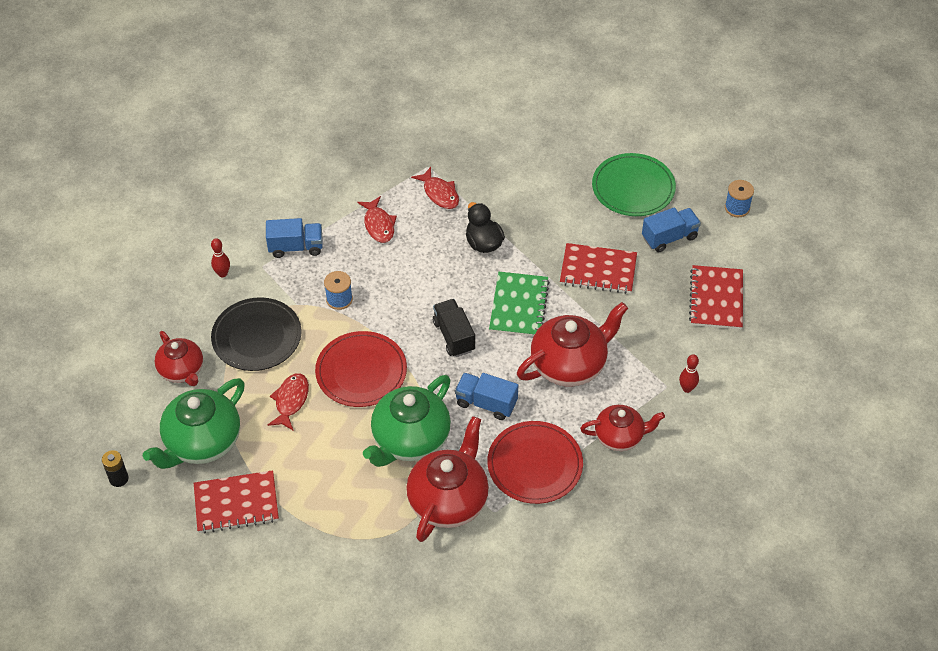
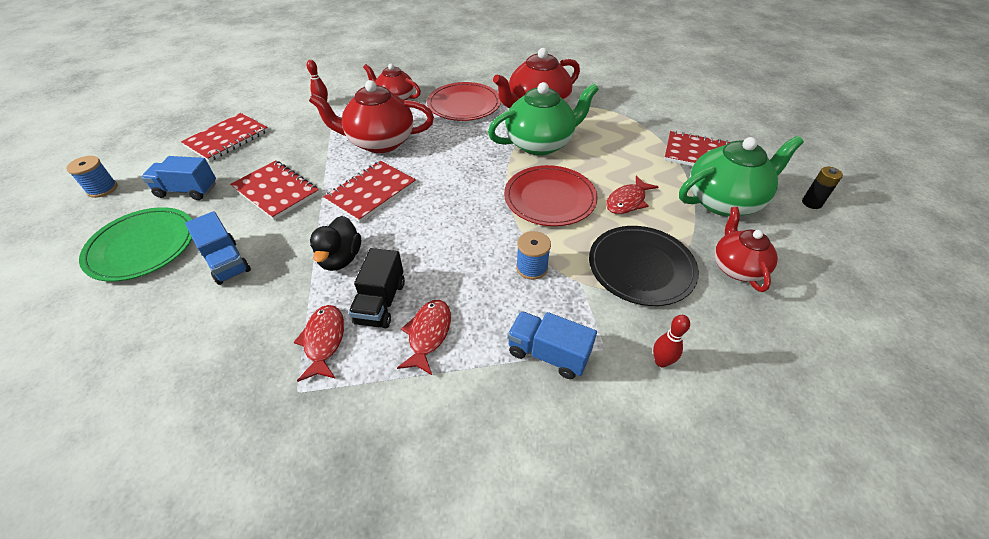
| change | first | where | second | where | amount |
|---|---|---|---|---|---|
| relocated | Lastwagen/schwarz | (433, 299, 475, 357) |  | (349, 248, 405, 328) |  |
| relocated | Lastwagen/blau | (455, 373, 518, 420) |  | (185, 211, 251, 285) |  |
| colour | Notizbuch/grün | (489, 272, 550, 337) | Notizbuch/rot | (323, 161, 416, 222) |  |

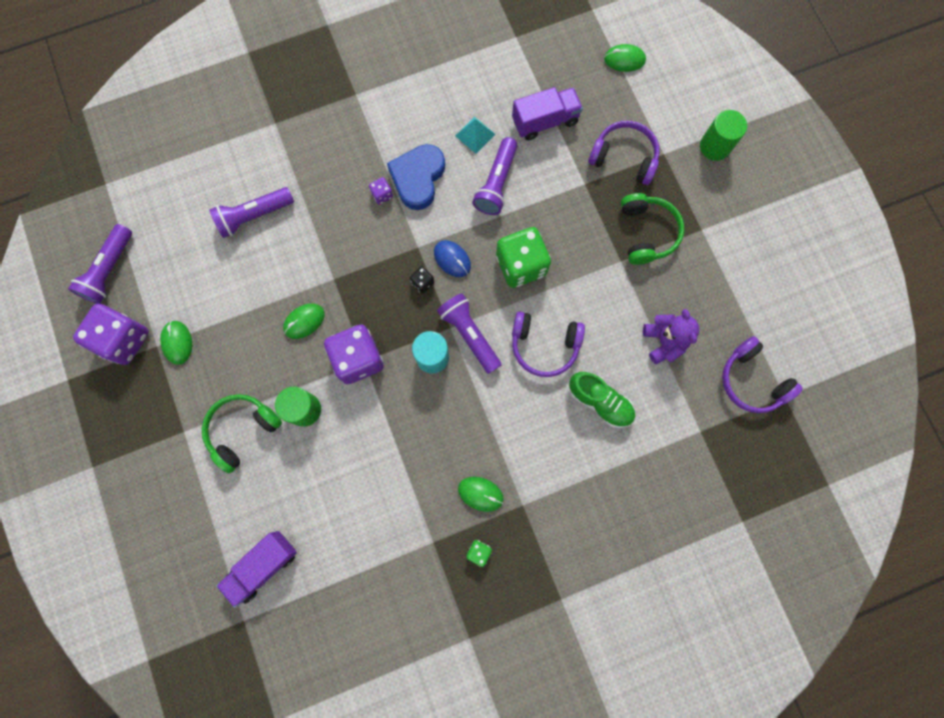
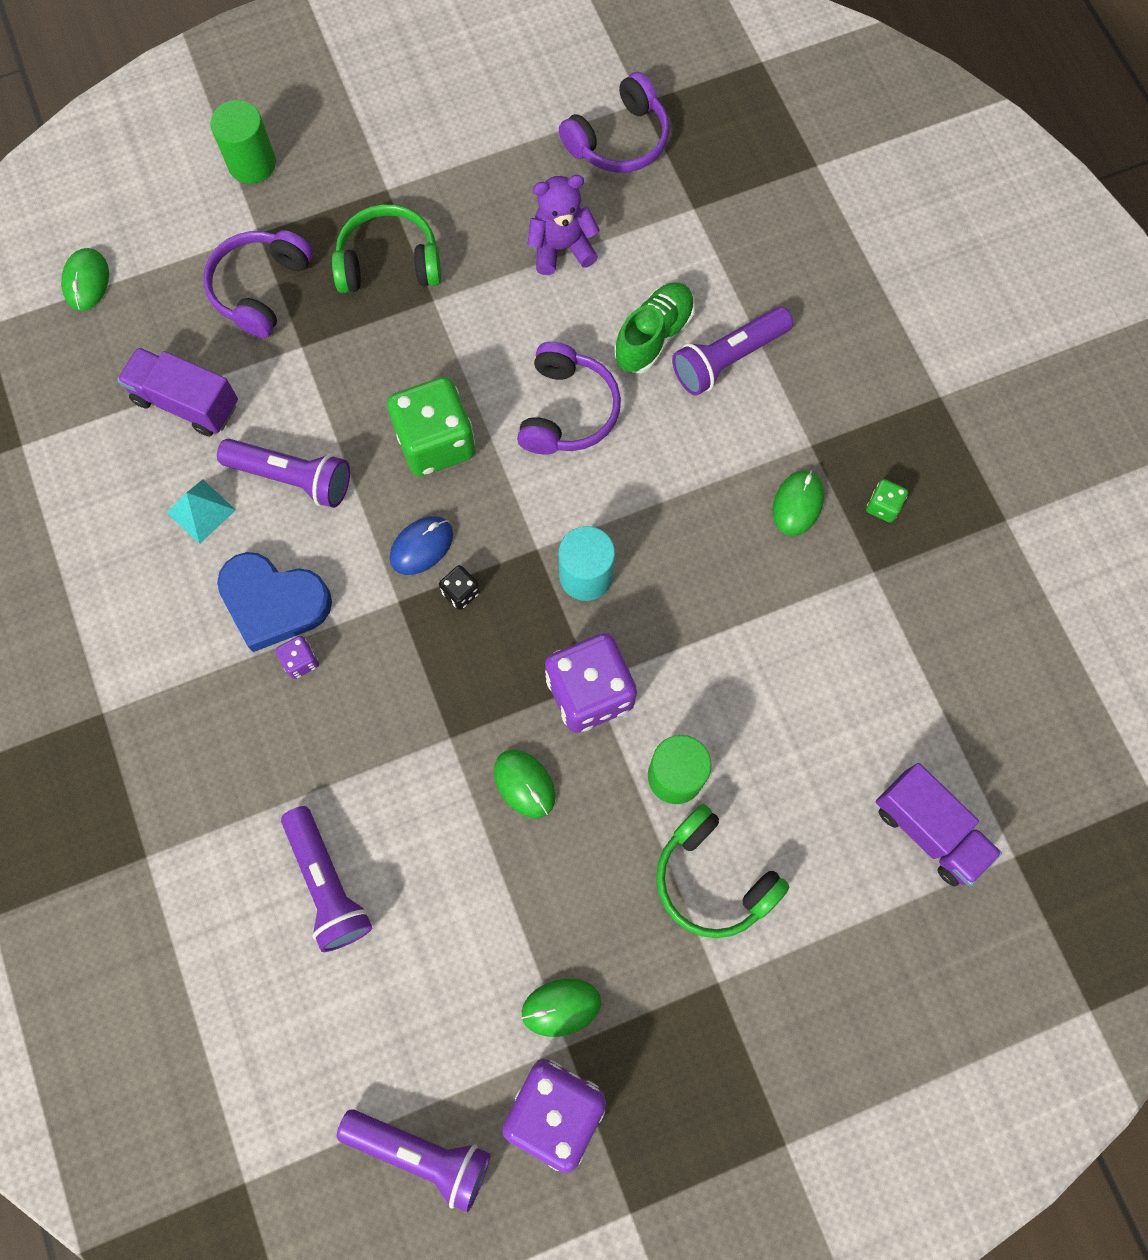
| change | first | where | second | where | amount |
|---|---|---|---|---|---|
| relocated | Taschenlampe/lila | (437, 293, 502, 374) |  | (672, 307, 793, 396) |  |
| spun | Lastwagen/lila | (512, 87, 583, 140) |  | (117, 347, 238, 437) | 45 degrees counterclockwise |

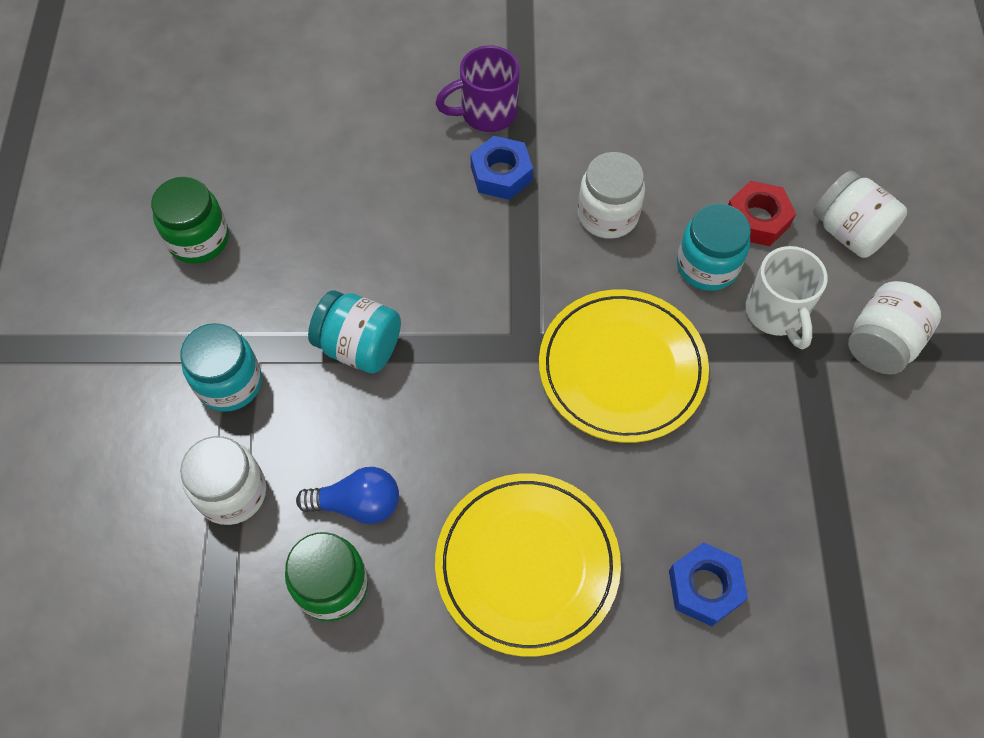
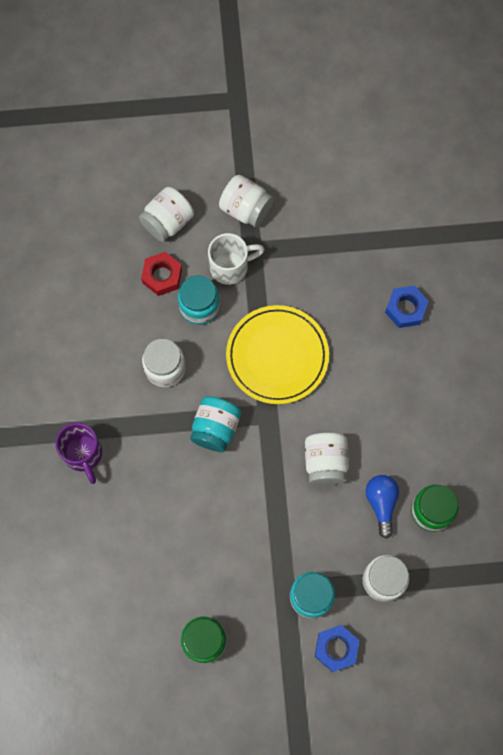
| change | first | where | second | where | amount |
|---|---|---|---|---|---|
| relocated | Einmachglas/türkis | (308, 290, 401, 373) |  | (190, 396, 241, 452) |  |
| missing | Teller/gelb | (435, 473, 621, 657) |  |  |  |
| relocated | Sechskantmutter/blau | (470, 136, 533, 200) |  | (315, 625, 359, 672) |  |
| appeared |  |  | Einmachglas/weiß | (305, 433, 349, 485) |  |

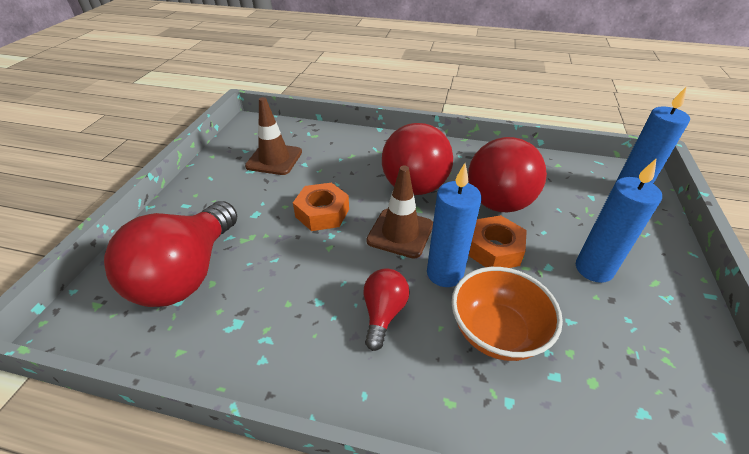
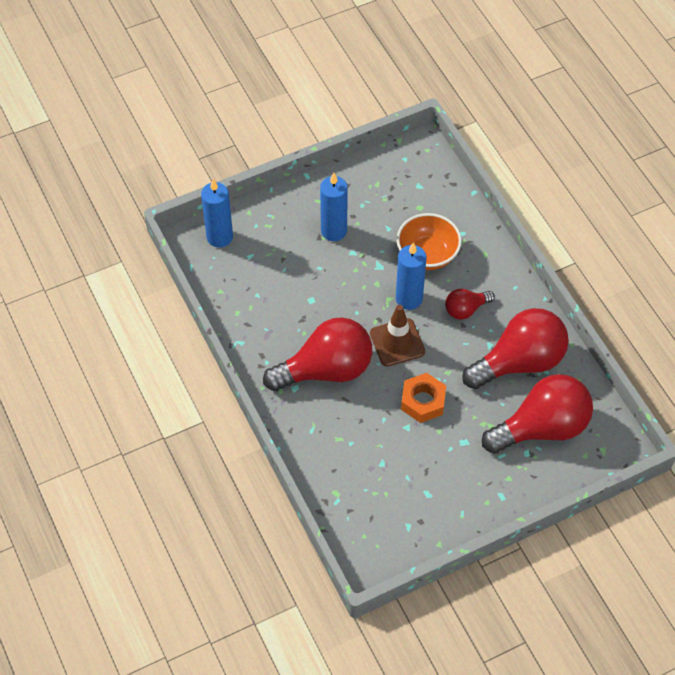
| change | first | where | second | where | amount |
|---|---|---|---|---|---|
| missing | Leitkegel/braun | (245, 97, 302, 175) |  |  |  |
| relocated | Glühbirne/rot | (468, 137, 547, 212) |  | (462, 308, 569, 389) |  |
| missing | Sechskantmutter/orange | (469, 215, 527, 268) |  |  |  |

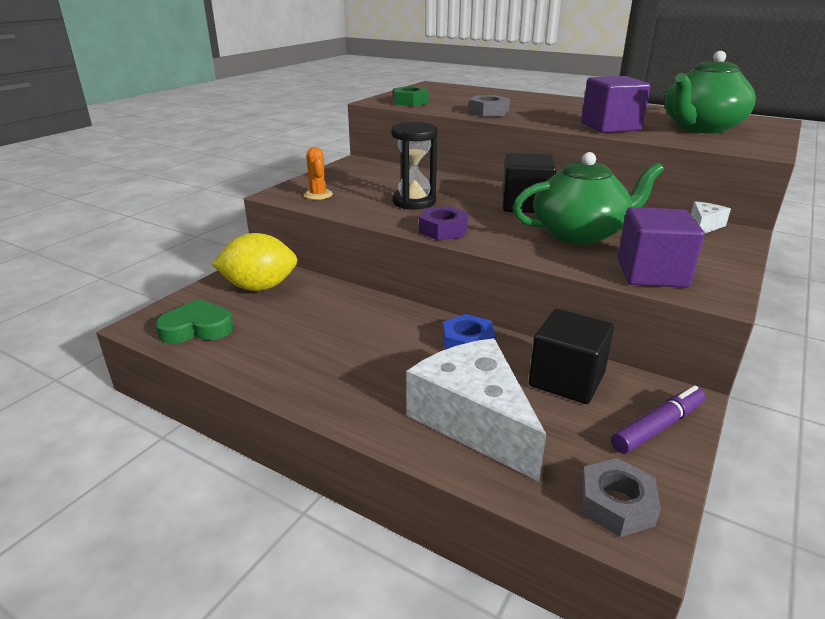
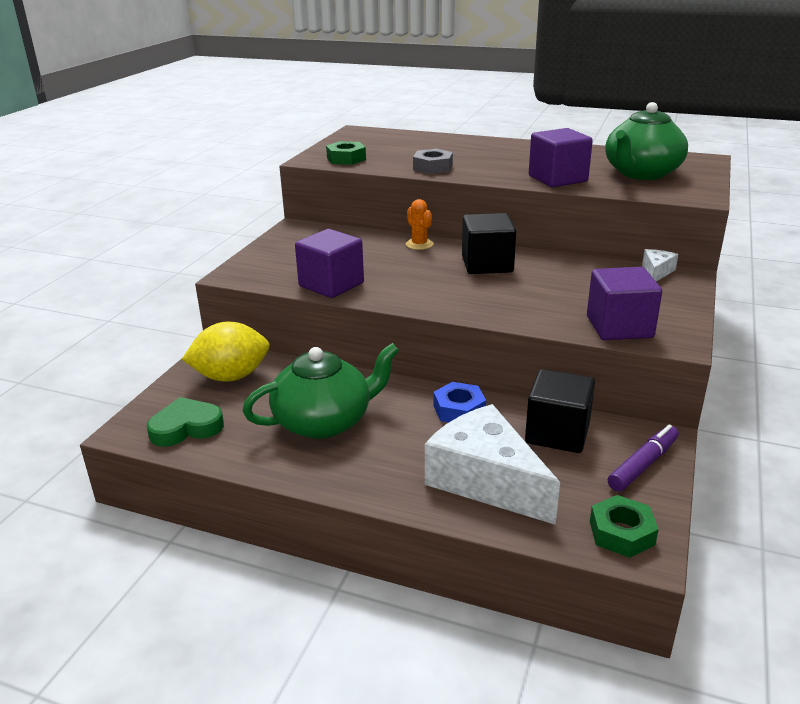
| change | first | where | second | where | amount |
|---|---|---|---|---|---|
| relocated | Kaktus/orange | (304, 147, 333, 200) |  | (406, 199, 434, 250) |  |
| missing | Sanduhr/schwarz | (391, 122, 438, 210) |  |  |  |
| missing | Sechskantmutter/lila | (419, 206, 469, 240) |  |  |  |
| relocated | Teekanne/grün | (513, 152, 664, 245) |  | (243, 343, 399, 439) |  |
| colour | Sechskantmutter/grau | (581, 458, 661, 537) | Sechskantmutter/grün | (590, 495, 659, 558) |  |
| appeared |  |  | Kubus/lila | (295, 229, 364, 298) |  |

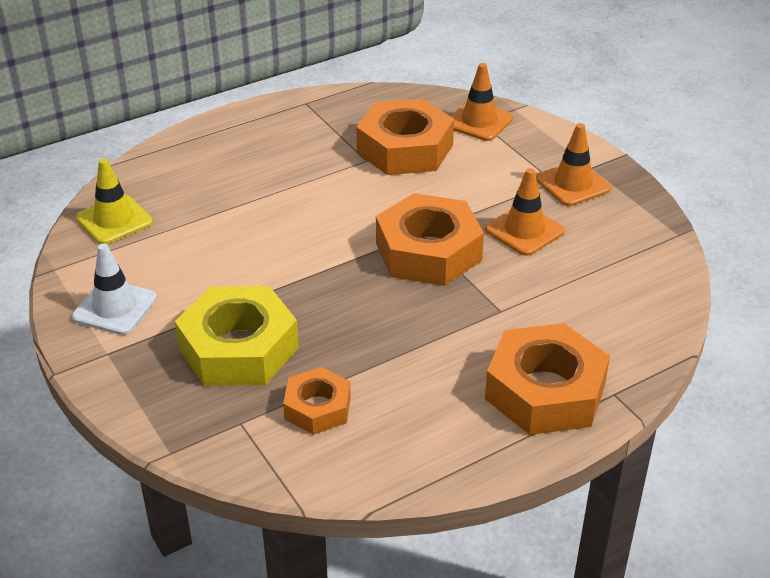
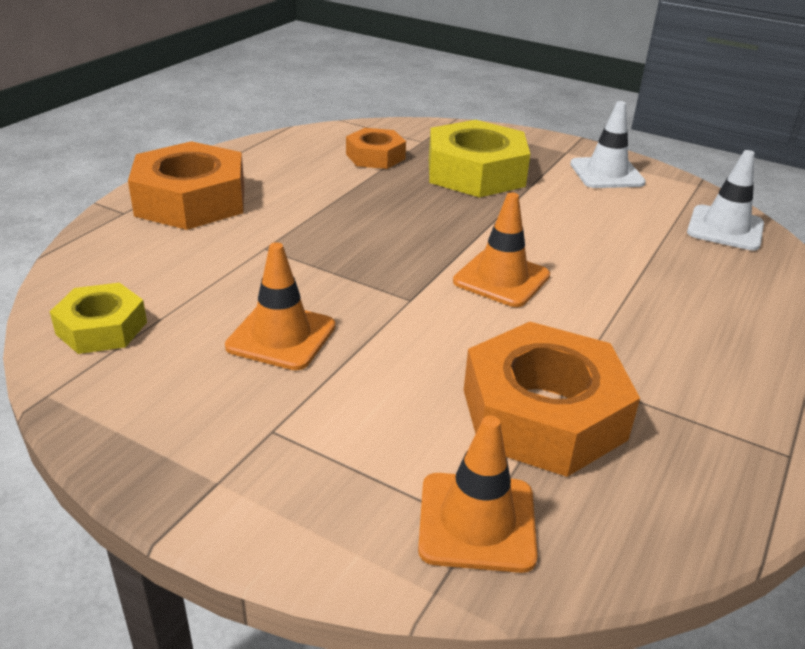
| change | first | where | second | where | amount |
|---|---|---|---|---|---|
| colour | Leitkegel/gelb | (76, 158, 153, 244) | Leitkegel/weiß | (687, 150, 764, 251) |  |
| missing | Sechskantmutter/orange | (376, 193, 484, 286) |  |  |  |
| relocated | Leitkegel/orange | (536, 123, 611, 206) |  | (453, 193, 550, 307) |  |
| appeared |  |  | Sechskantmutter/gelb | (50, 283, 147, 354) |  |

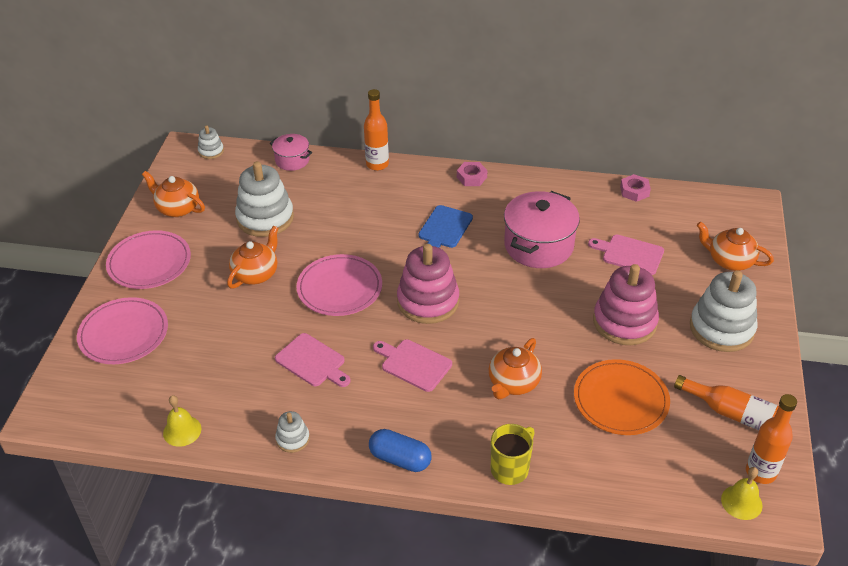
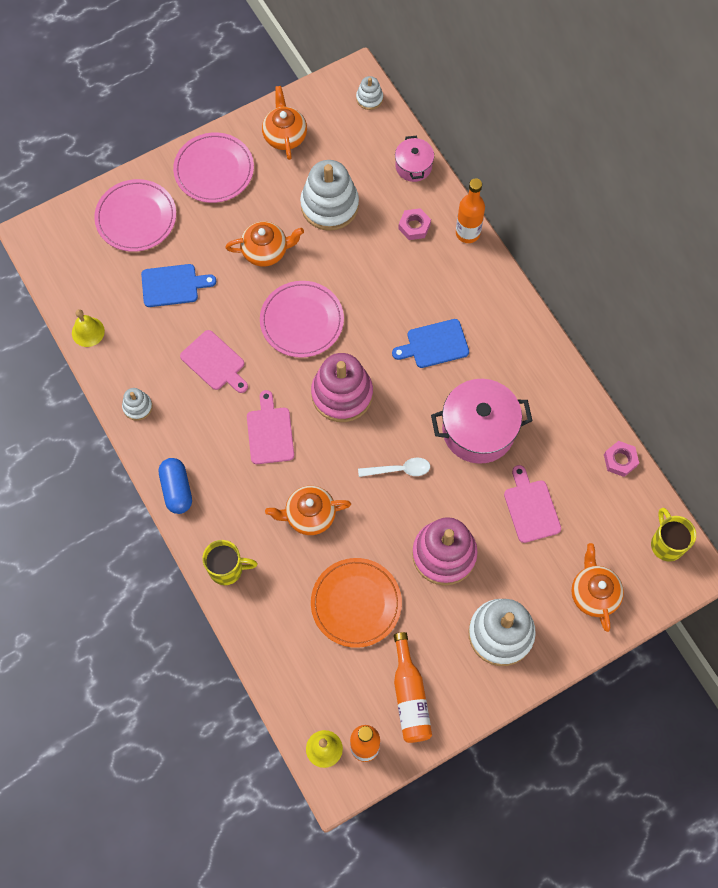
| change | first | where | second | where | amount |
|---|---|---|---|---|---|
| spun | Schneidebrett/rosa | (275, 333, 351, 387) |  | (180, 330, 248, 393) | 45 degrees counterclockwise |
| relocated | Sechskantmutter/rosa | (457, 162, 487, 186) |  | (398, 208, 431, 240) |  |
| appeared |  |  | Schneidebrett/blau | (141, 264, 216, 307) |  |
| appeared |  |  | Löffel/weiß | (358, 458, 430, 477) |  |
| appeared |  |  | Tasse/gelb | (651, 508, 696, 561) |  |

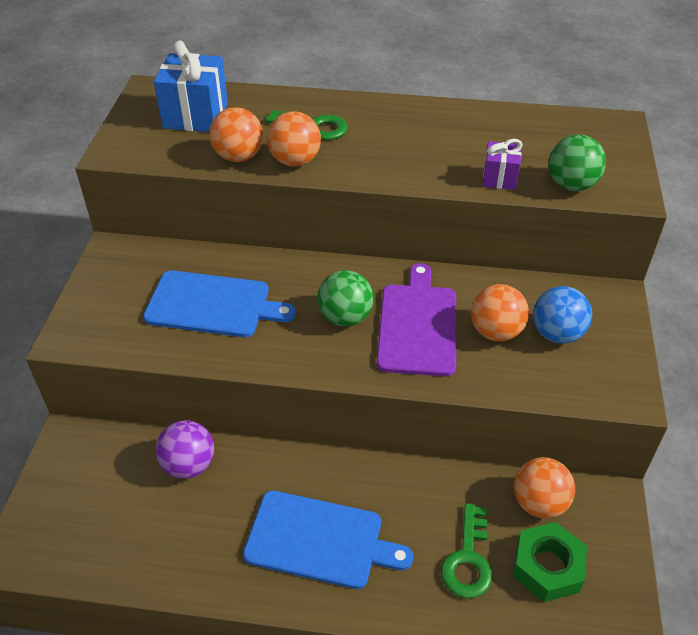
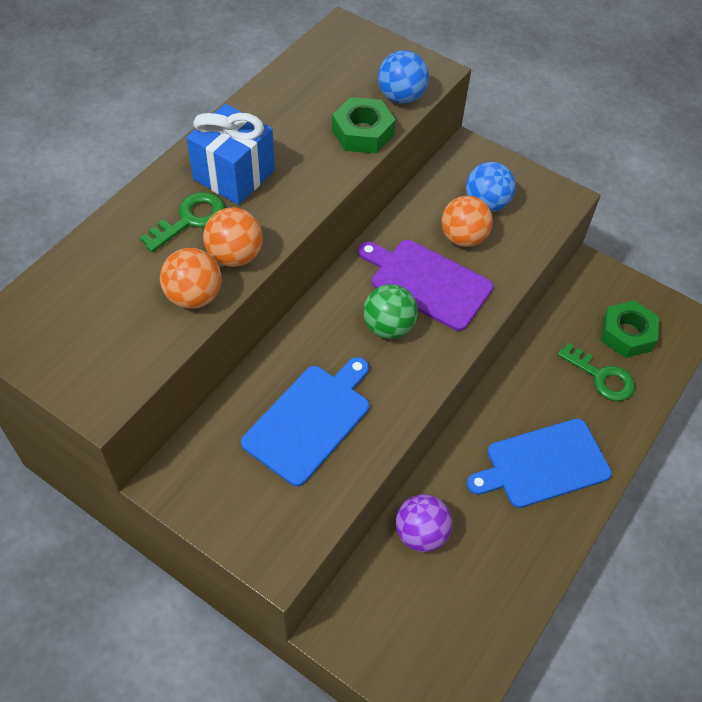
| change | first | where | second | where | amount |
|---|---|---|---|---|---|
| relocated | Geschenk/blau | (154, 40, 228, 132) |  | (186, 104, 275, 205) |  |
| spun | Schneidebrett/blau | (243, 490, 413, 589) |  | (467, 418, 612, 508) | 150 degrees counterclockwise |
| exchanged | Geschenk/lila | (483, 139, 523, 190) | Sechskantmutter/grün | (332, 97, 396, 154) |  |
| missing | Ball/orange | (514, 457, 575, 519) |  |  |  |
| colour | Ball/grün | (548, 135, 606, 191) | Ball/blau | (378, 50, 429, 104) |  |

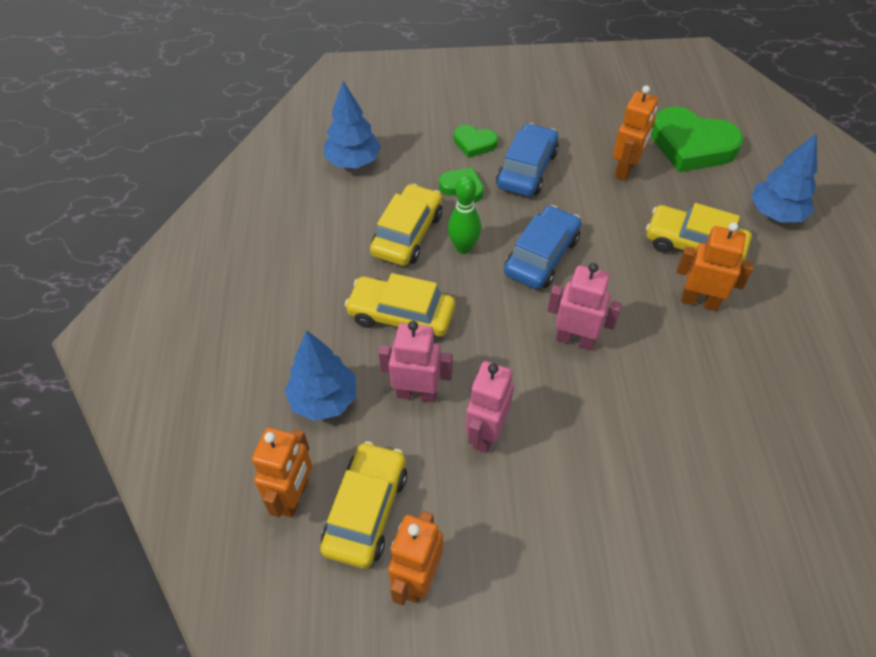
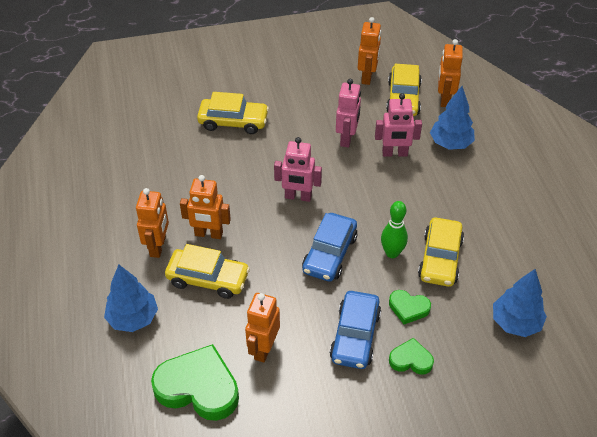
| change | first | where | second | where | amount |
|---|---|---|---|---|---|
| relocated | Auto/gelb | (345, 273, 455, 339) |  | (197, 92, 269, 134) |  |
| appeared |  |  | Roboter/orange | (136, 188, 169, 258) |  |

